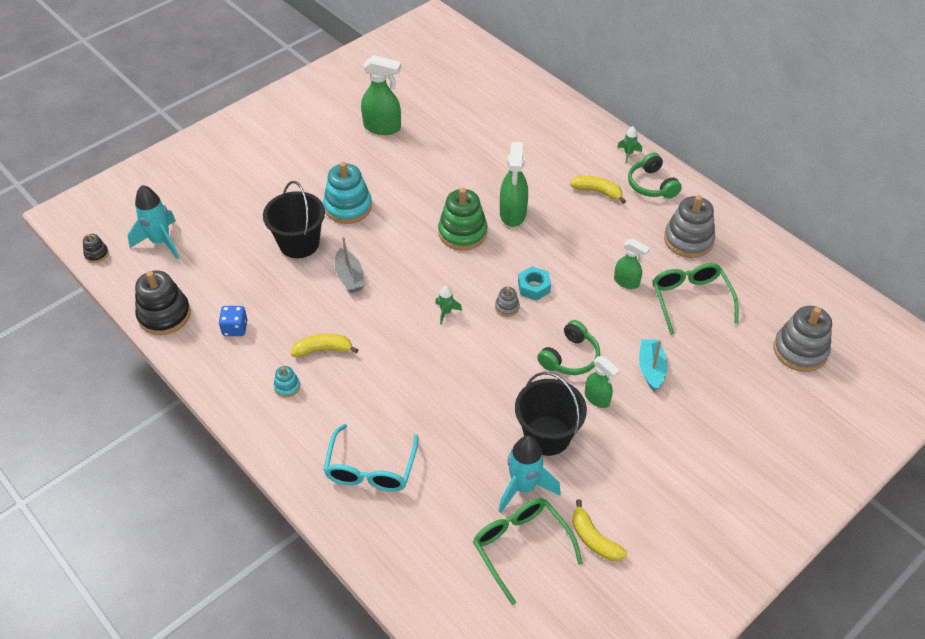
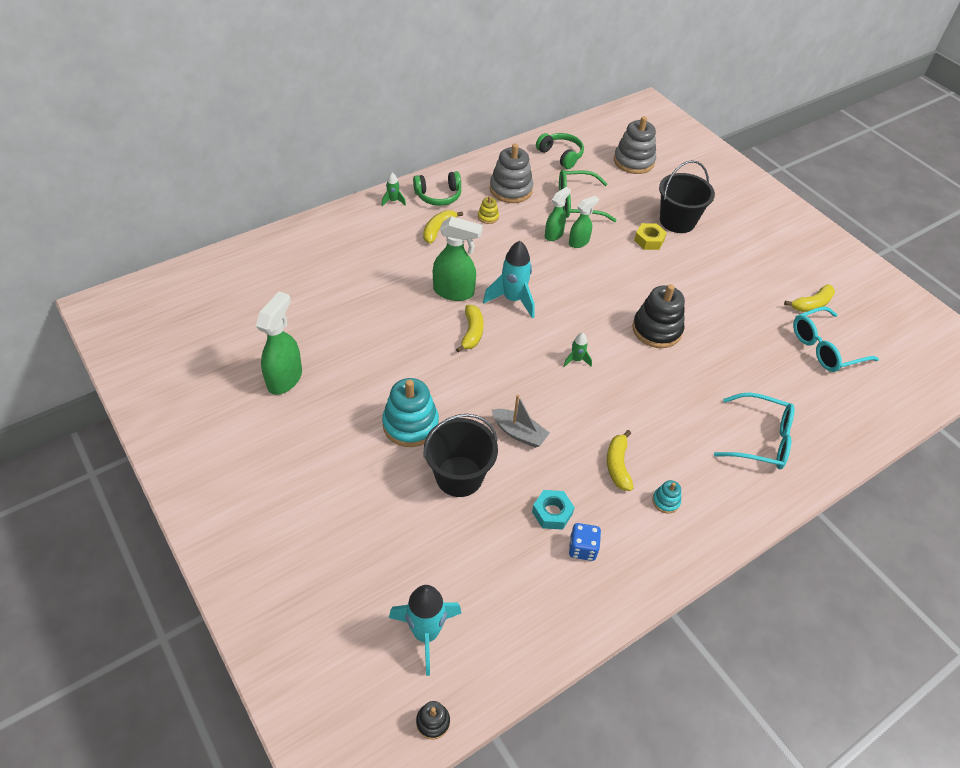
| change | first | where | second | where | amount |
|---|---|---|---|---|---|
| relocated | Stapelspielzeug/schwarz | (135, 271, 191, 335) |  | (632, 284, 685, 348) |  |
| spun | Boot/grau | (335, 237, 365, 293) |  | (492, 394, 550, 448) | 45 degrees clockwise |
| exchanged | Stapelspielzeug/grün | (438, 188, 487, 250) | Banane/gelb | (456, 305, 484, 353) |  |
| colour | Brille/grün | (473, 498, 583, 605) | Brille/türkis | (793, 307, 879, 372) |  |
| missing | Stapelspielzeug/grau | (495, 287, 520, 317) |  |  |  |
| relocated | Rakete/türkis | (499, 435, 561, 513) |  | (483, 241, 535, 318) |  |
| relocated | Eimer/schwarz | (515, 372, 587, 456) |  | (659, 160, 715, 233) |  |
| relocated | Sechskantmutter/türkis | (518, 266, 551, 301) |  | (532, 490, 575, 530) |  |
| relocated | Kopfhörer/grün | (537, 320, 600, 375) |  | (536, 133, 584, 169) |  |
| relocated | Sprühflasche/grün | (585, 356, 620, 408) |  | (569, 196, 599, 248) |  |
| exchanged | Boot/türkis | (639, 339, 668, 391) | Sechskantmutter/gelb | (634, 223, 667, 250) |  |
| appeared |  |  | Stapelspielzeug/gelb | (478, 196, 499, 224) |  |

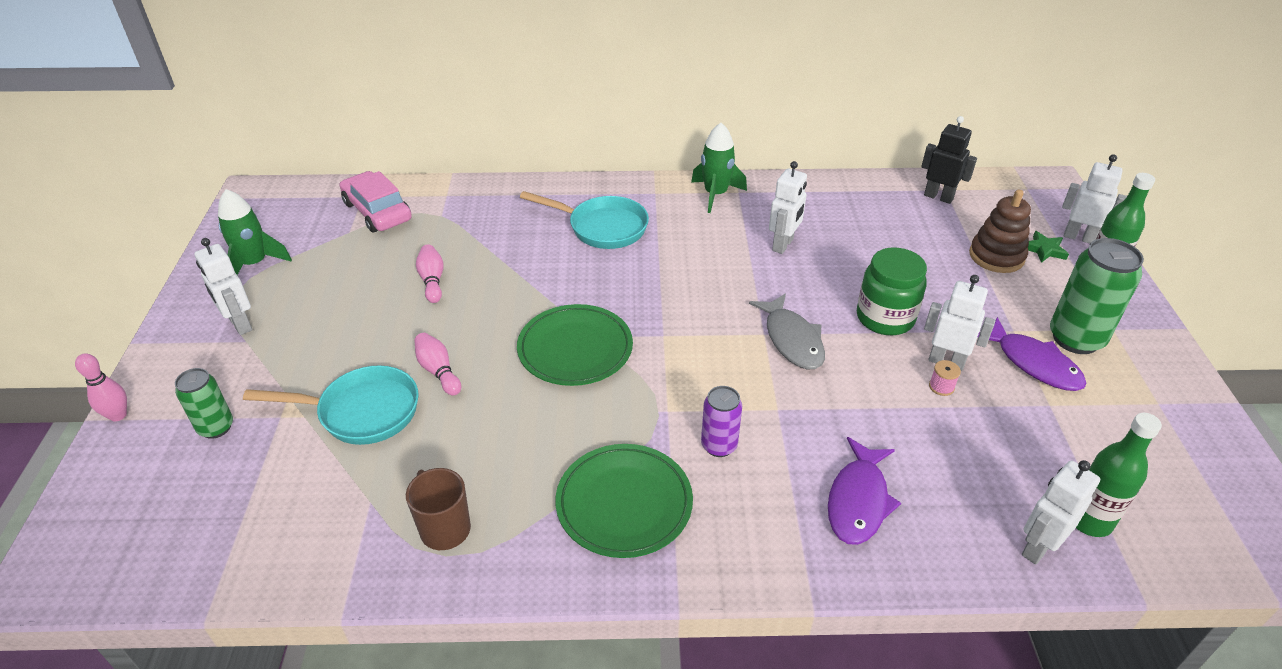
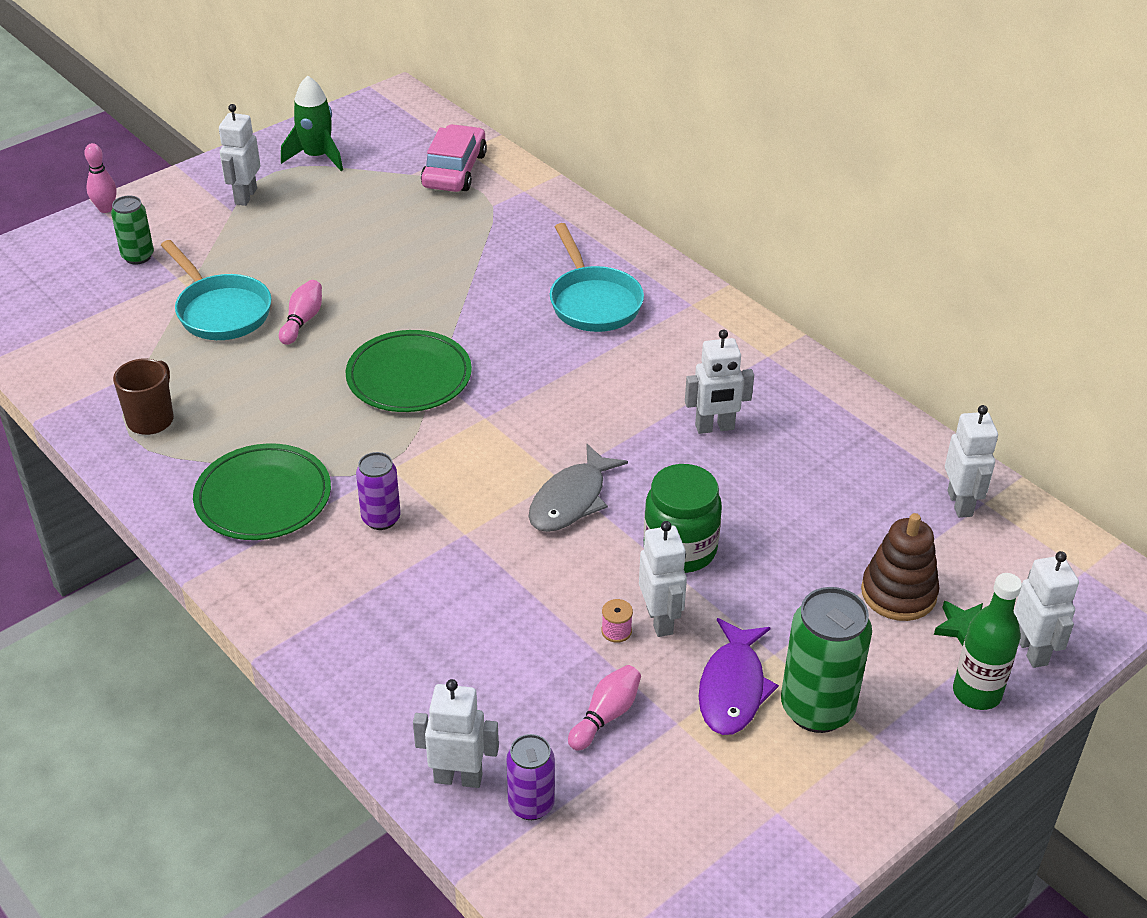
| change | first | where | second | where | amount |
|---|---|---|---|---|---|
| relocated | Bowlingkegel/rosa | (416, 245, 444, 303) |  | (568, 665, 641, 751) |  |
| missing | Rakete/grün | (691, 123, 747, 213) |  |  |  |
| missing | Fisch/lila | (828, 437, 901, 545) |  |  |  |
| colour | Roboter/schwarz | (921, 116, 977, 204) | Roboter/weiß | (945, 405, 998, 518) |  |
| exchanged | Flasche/grün | (1076, 413, 1162, 537) | Dose/lila | (507, 734, 555, 820) |  |

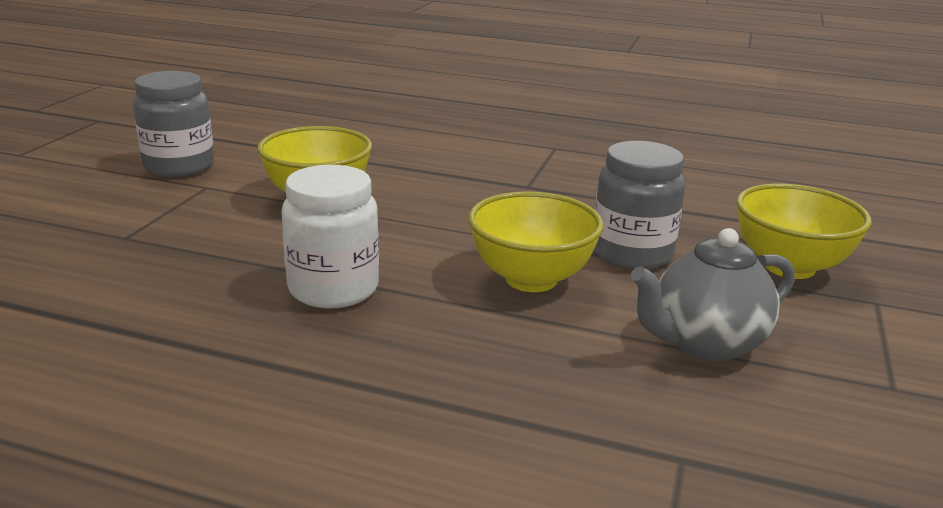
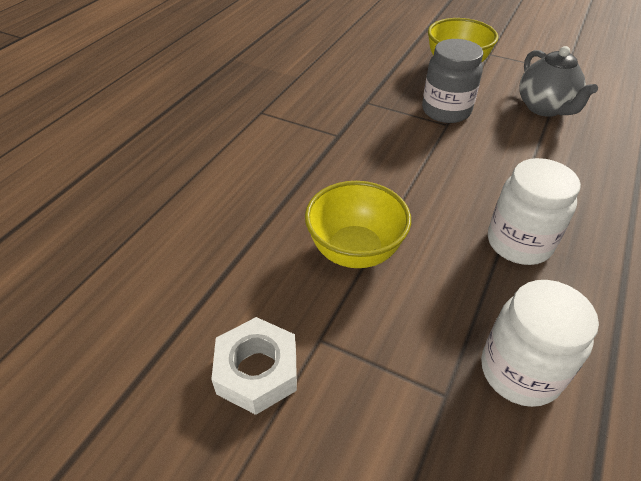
| change | first | where | second | where | amount |
|---|---|---|---|---|---|
| exchanged | Einmachglas/grau | (133, 71, 214, 177) | Sechskantmutter/weiß | (211, 317, 297, 415) |  |
| missing | Schüssel/gelb | (468, 191, 604, 292) |  |  |  |
| appeared |  |  | Einmachglas/weiß | (481, 280, 599, 407) |  |

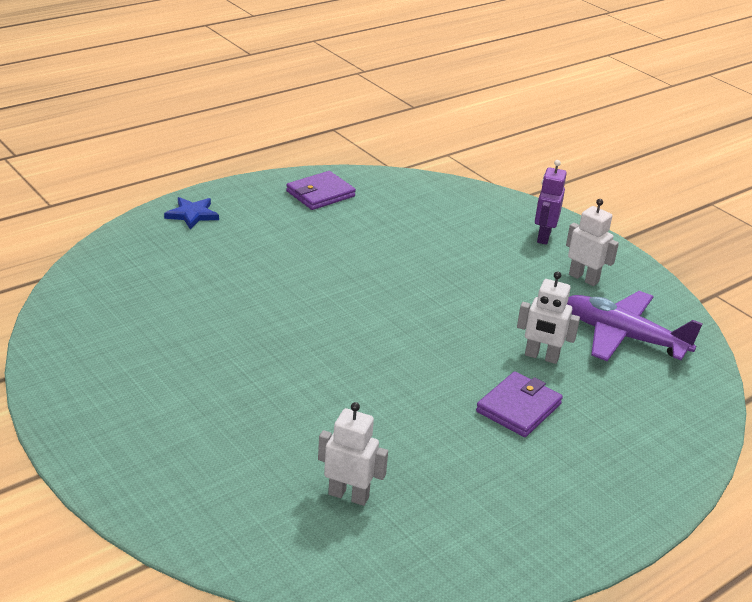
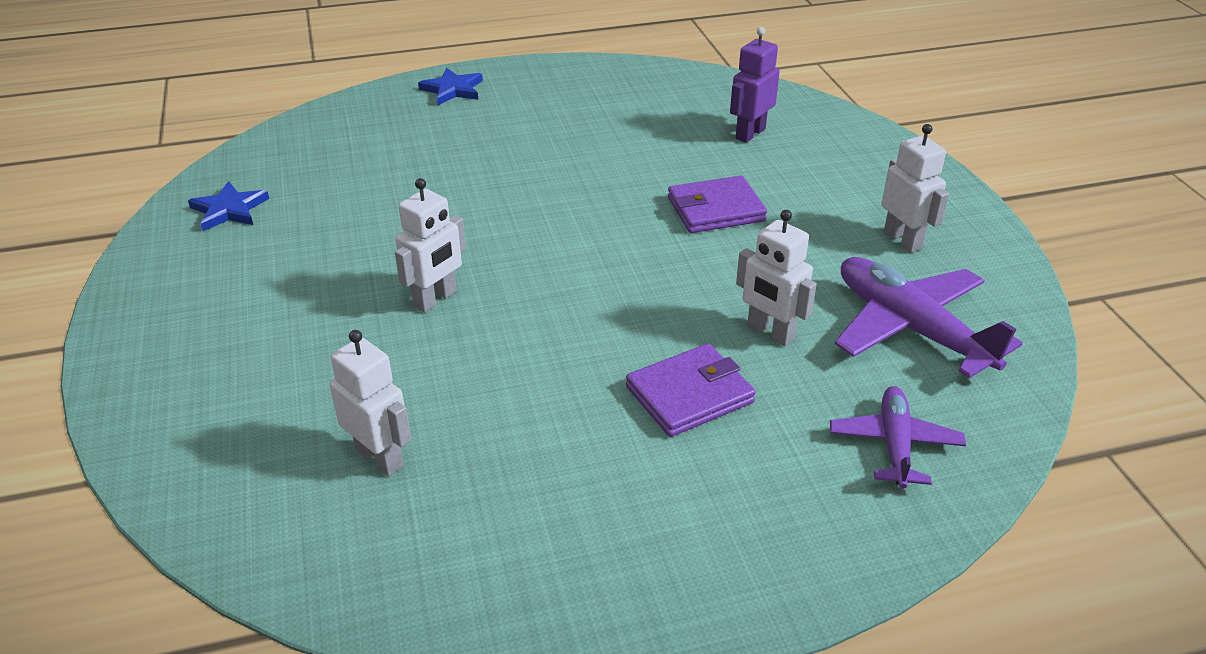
| change | first | where | second | where | amount |
|---|---|---|---|---|---|
| relocated | Geldbörse/lila | (286, 171, 356, 210) |  | (668, 175, 767, 233) |  |
| relocated | Roboter/lila | (535, 160, 567, 245) |  | (730, 27, 780, 143) |  |
| appeared |  |  | Stern/blau | (188, 181, 269, 231) |  |
| appeared |  |  | Roboter/weiß | (395, 178, 466, 312) |  |
| appeared |  |  | Flugzeug/lila | (830, 386, 966, 489) |  |

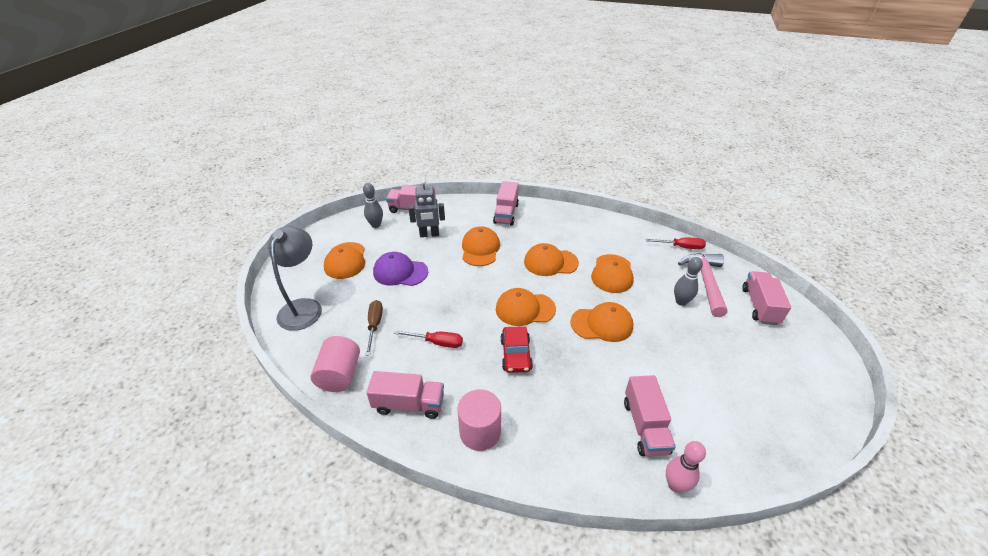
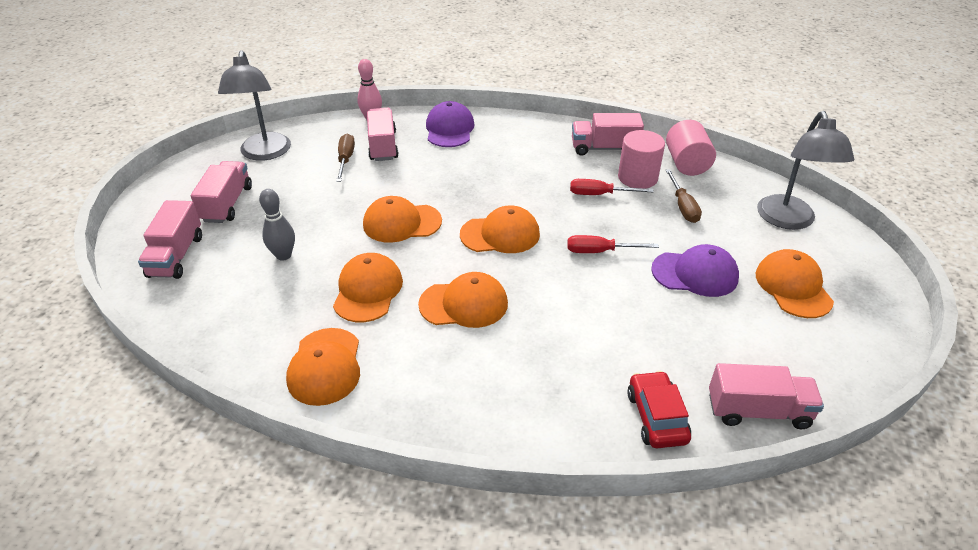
| change | first | where | second | where | amount |
|---|---|---|---|---|---|
| missing | Bowlingkegel/grau | (363, 183, 383, 228) |  |  |  |
| missing | Roboter/grau | (408, 180, 445, 237) |  |  |  |
| relocated | Vollzylinder/rosa | (457, 389, 501, 451) |  | (618, 130, 665, 189) |  |
| relocated | Kappe/orange | (462, 226, 500, 266) |  | (286, 328, 360, 406) |  |
| relocated | Lastwagen/rosa | (493, 181, 519, 226) |  | (191, 161, 252, 223) |  |
| relocated | Auto/rot | (500, 326, 533, 373) |  | (627, 371, 691, 448) |  |
| relocated | Schraubenzieher/rot | (646, 238, 706, 249) |  | (567, 235, 659, 253) |  |
| missing | Hammer/rosa | (678, 253, 728, 317) |  |  |  |
| appeared |  |  | Lampe/grau | (218, 50, 291, 161) |  |
| appeared |  |  | Schraubenzieher/braun | (336, 134, 355, 182) |  |
| appeared |  |  | Kappe/lila | (426, 101, 475, 147) |  |

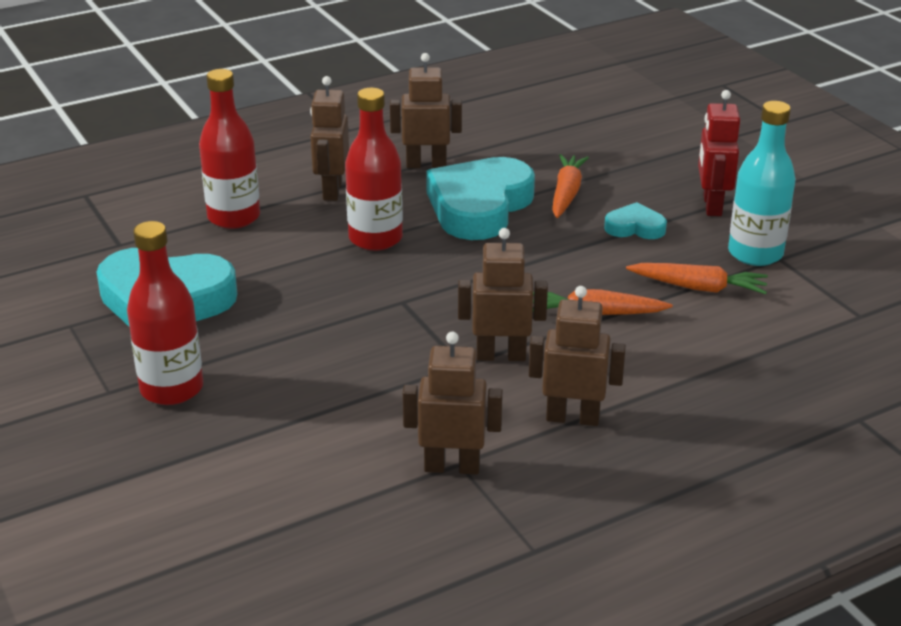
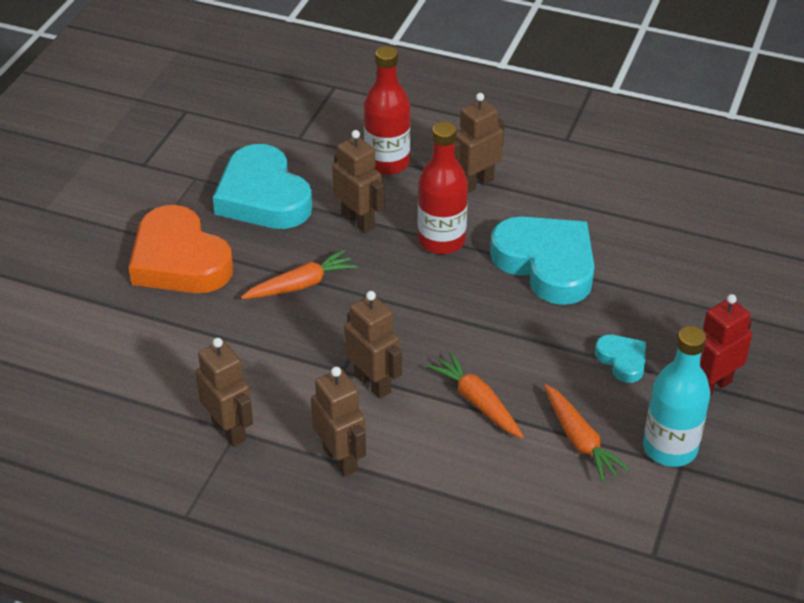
| change | first | where | second | where | amount |
|---|---|---|---|---|---|
| exchanged | Flasche/rot | (127, 221, 203, 405) | Herz/orange | (129, 205, 233, 293) |  |
| relocated | Roboter/braun | (390, 53, 462, 168) |  | (332, 130, 385, 233) |  |
| spun | Herz/türkis | (426, 157, 535, 240) |  | (490, 216, 595, 305) | 60 degrees clockwise |
| relocated | Karotte/orange | (552, 154, 589, 218) |  | (241, 250, 357, 299) |  |

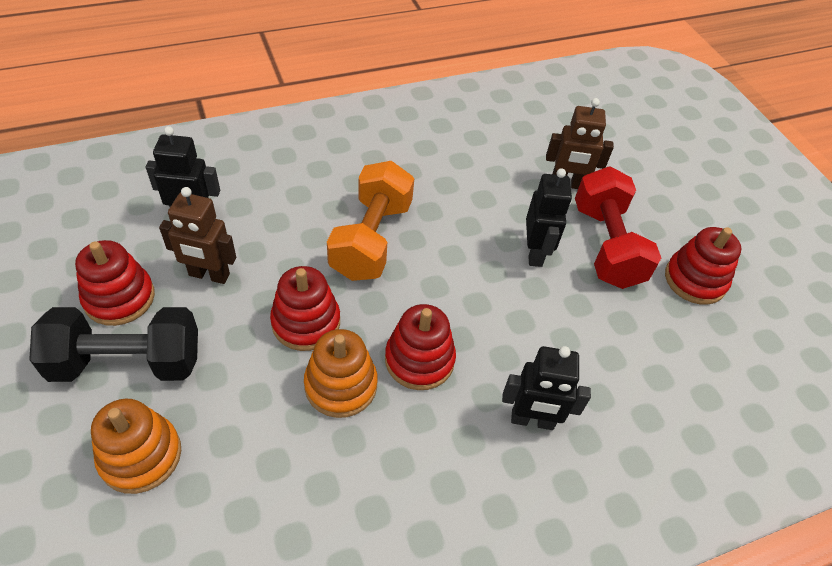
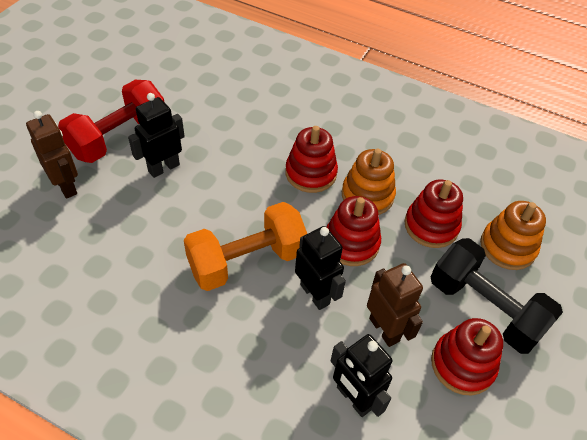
| change | first | where | second | where | amount |
|---|---|---|---|---|---|
| relocated | Roboter/schwarz | (502, 346, 591, 430) |  | (295, 226, 346, 310) |  |
| relocated | Stapelspielzeug/rot | (665, 227, 742, 305) |  | (405, 179, 463, 248) |  |

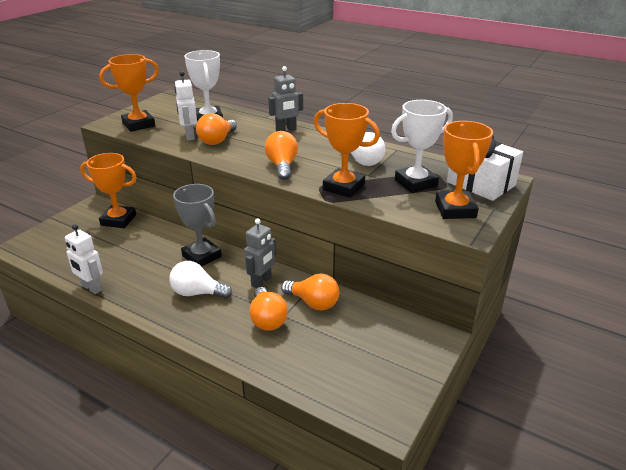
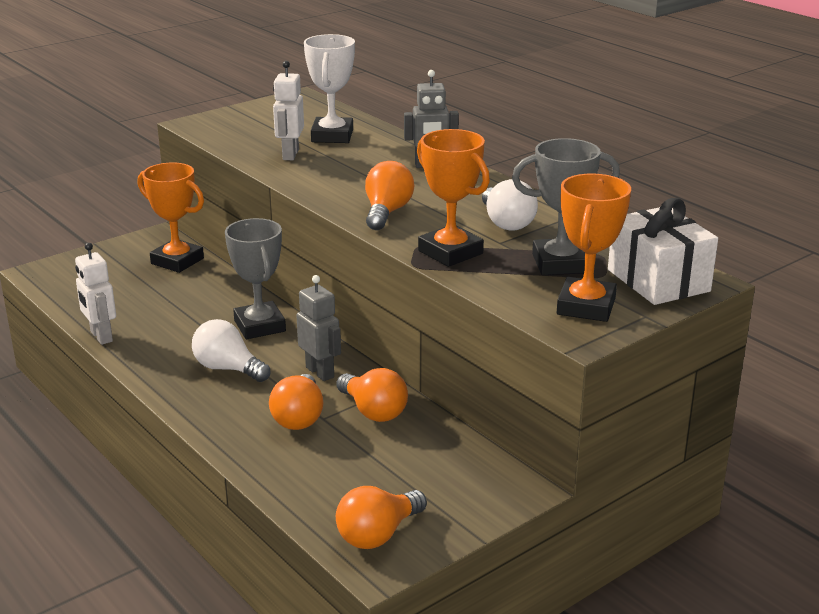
| change | first | where | second | where | amount |
|---|---|---|---|---|---|
| missing | Pokal/orange | (99, 54, 159, 132) |  |  |  |
| relocated | Glühbirne/orange | (196, 113, 237, 145) |  | (336, 486, 427, 549) |  |
| spun | Roboter/grau | (244, 218, 276, 288) |  | (296, 275, 341, 381) | 90 degrees counterclockwise |
| colour | Pokal/weiß | (391, 100, 453, 193) | Pokal/grau | (512, 138, 620, 275) |  |

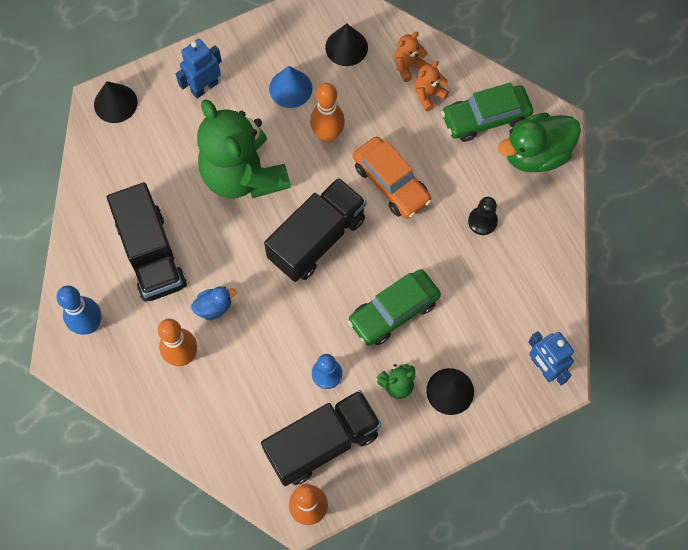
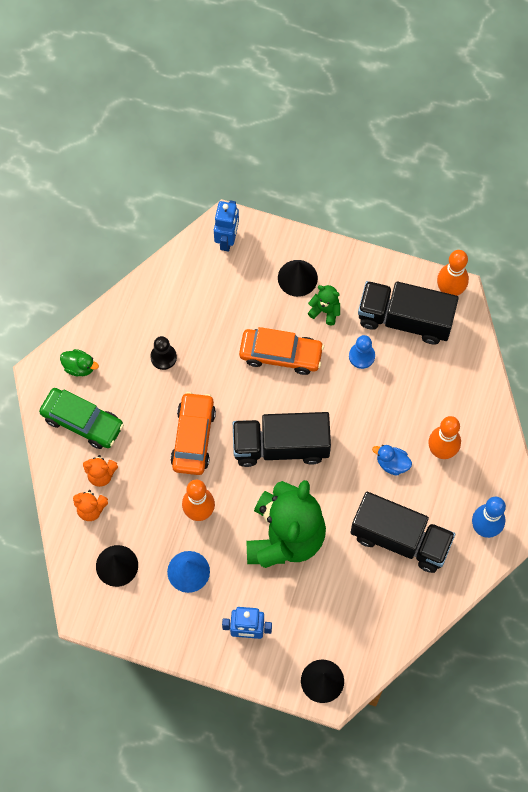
| change | first | where | second | where | amount |
|---|---|---|---|---|---|
| spun | Lastwagen/schwarz | (107, 182, 187, 302) |  | (351, 492, 455, 573) | 90 degrees clockwise |
| colour | Auto/grün | (348, 269, 441, 346) | Auto/orange | (239, 327, 324, 375) |  |
| size | Ente/grün | (498, 112, 581, 172) |  | (60, 349, 99, 376) | x0.50 |

